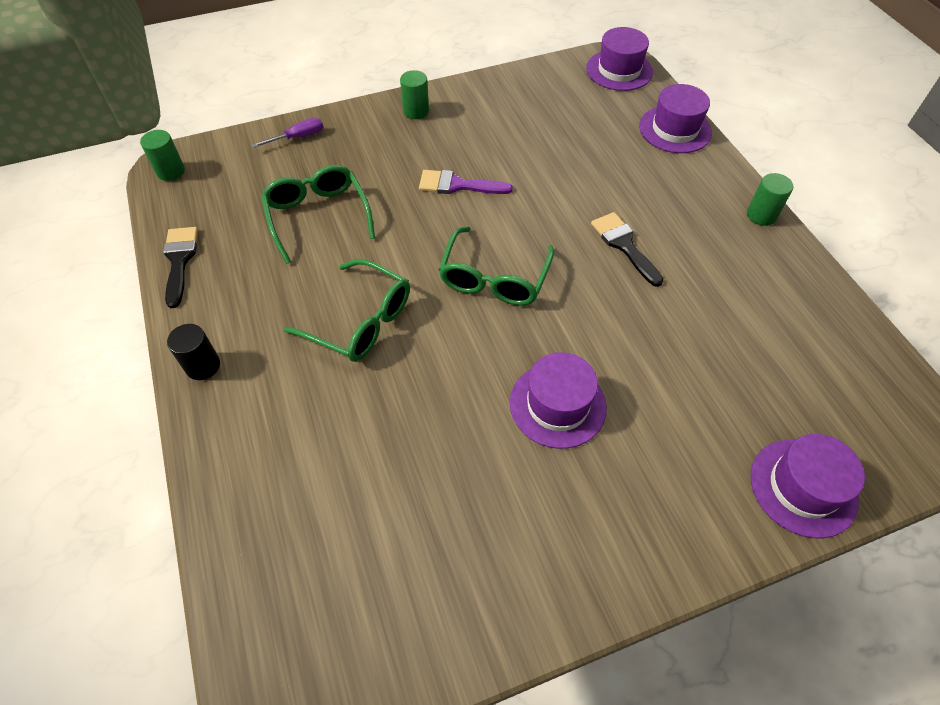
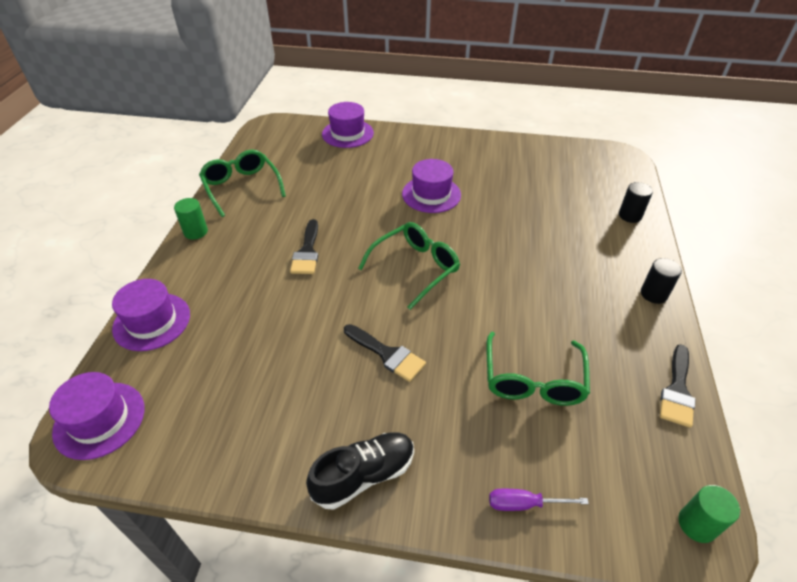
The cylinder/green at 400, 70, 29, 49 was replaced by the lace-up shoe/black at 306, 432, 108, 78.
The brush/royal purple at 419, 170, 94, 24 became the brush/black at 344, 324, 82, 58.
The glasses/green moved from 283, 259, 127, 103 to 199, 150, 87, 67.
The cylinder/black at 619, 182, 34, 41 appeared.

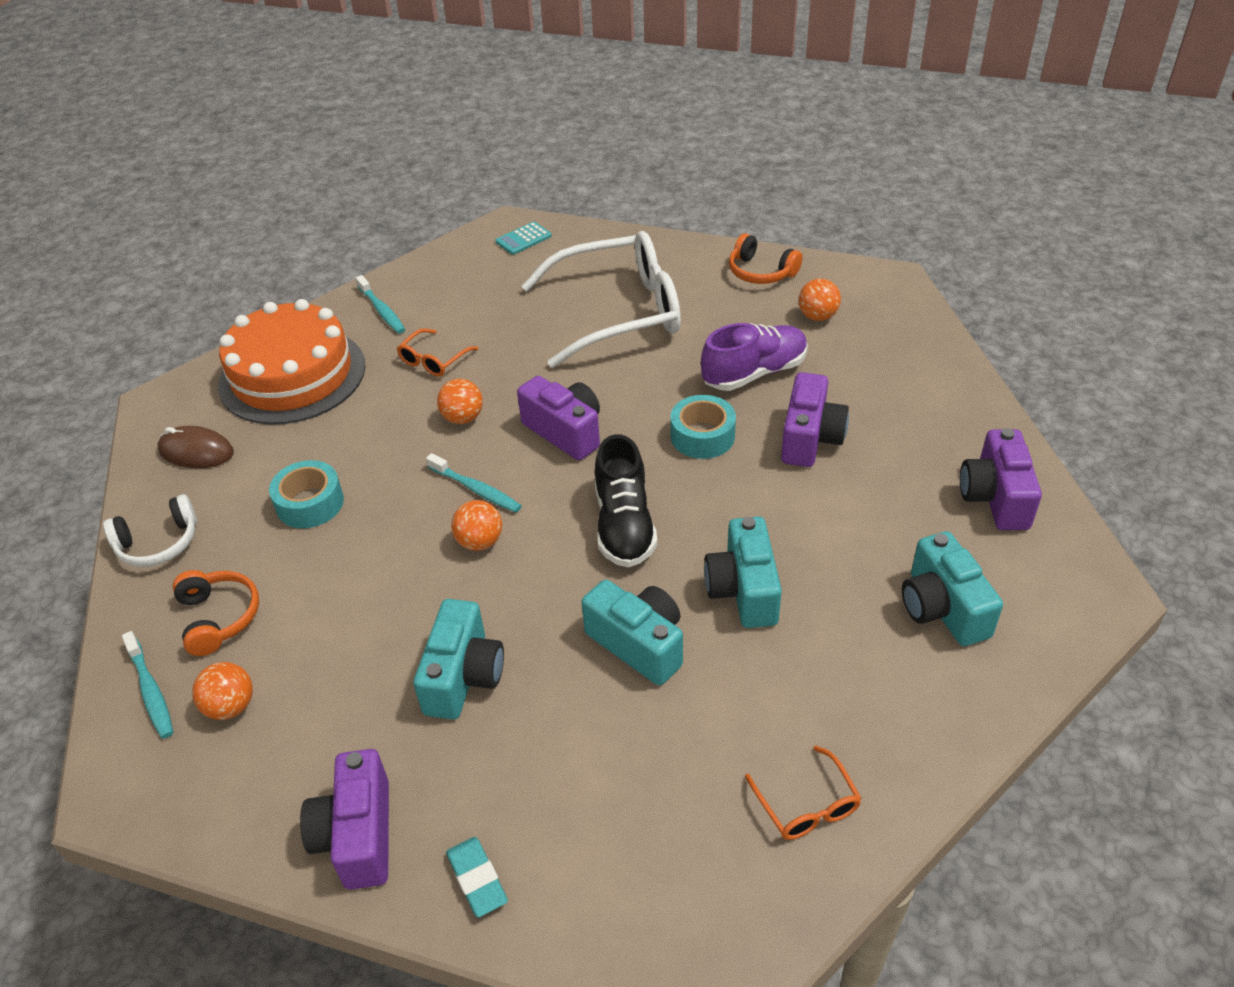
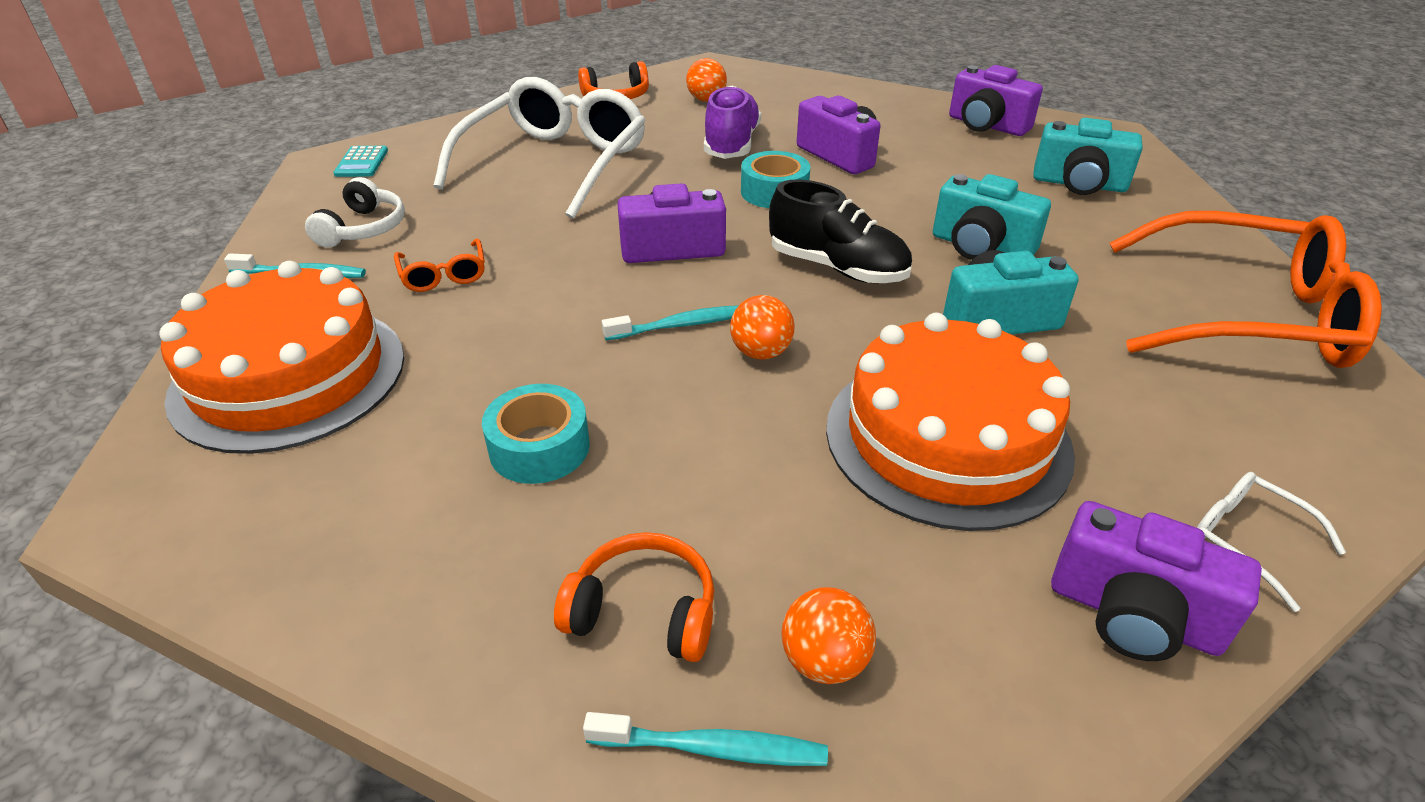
The ball/orange at 437, 379, 46, 45 disappeared.
The mouse/dark brown at 157, 426, 77, 42 disappeared.
The over-ear headphones/pure white moved from 103, 494, 94, 73 to 305, 177, 100, 71.
The photo camera/teal at 413, 599, 91, 121 was replaced by the gateau/orange at 826, 313, 249, 218.
The glasses/orange at 745, 746, 117, 94 changed to 2.42 times the size.
The gum eraser/teal at 446, 837, 62, 81 was replaced by the glasses/pure white at 1197, 472, 149, 140.

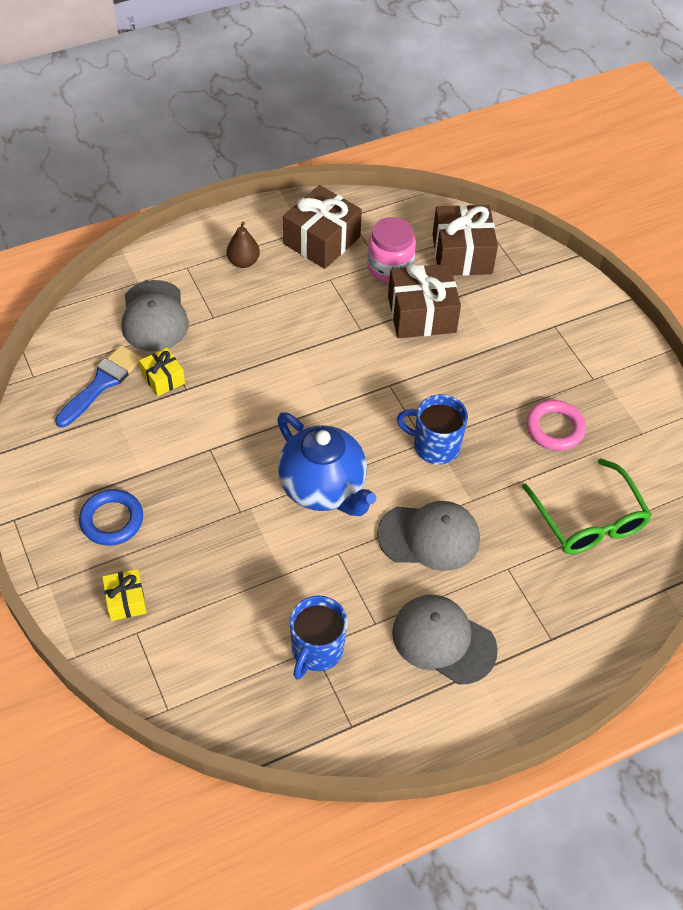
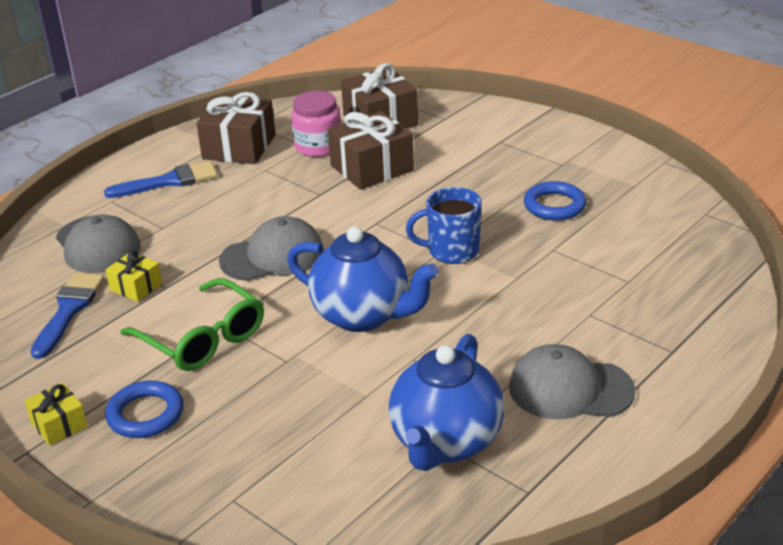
The pear/dark brown at 227, 222, 33, 46 was replaced by the brush/royal blue at 104, 161, 114, 37.
The torus/pink at 526, 400, 60, 51 became the torus/royal blue at 524, 181, 62, 39.
The glasses/green moved from 522, 459, 130, 95 to 121, 278, 143, 93.
The baseball cap/grey moved from 377, 501, 103, 70 to 219, 216, 105, 65.
The wrapped gift/golden moved from 102, 569, 45, 52 to 24, 382, 64, 64.
The tea mug/royal blue at 290, 595, 57, 85 was replaced by the tea pot/royal blue at 389, 334, 116, 137.

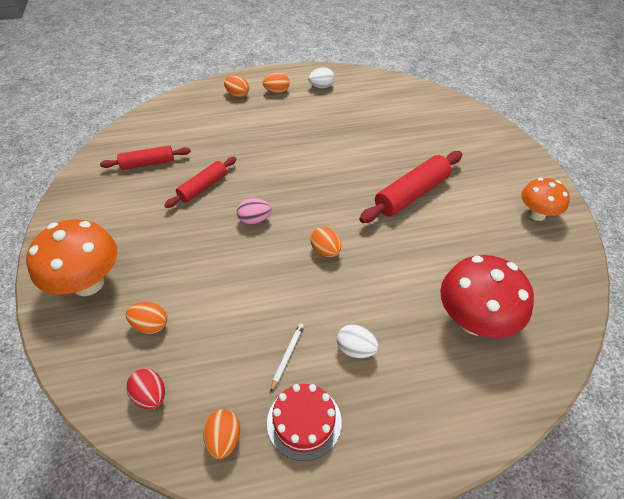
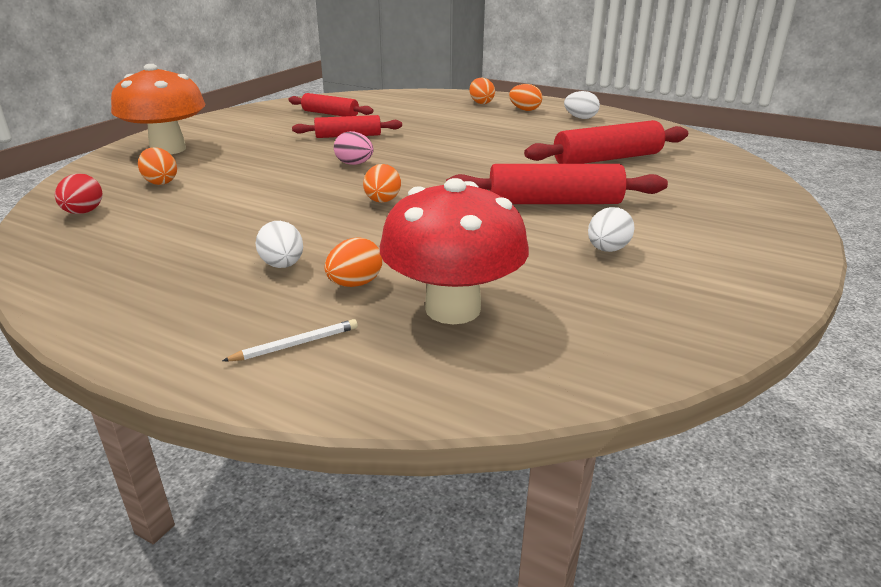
The mushroom/orange at 521, 178, 49, 43 disappeared.
The lead pencil/pure white moved from 270, 323, 34, 69 to 222, 319, 136, 42.
The gateau/scarlet at 267, 384, 75, 77 disappeared.
The egg shape/orange moved from 203, 409, 37, 50 to 325, 238, 57, 49.
The rolling pin/scarlet at 524, 120, 164, 44 appeared.
The egg shape/pure white at 588, 207, 46, 45 appeared.

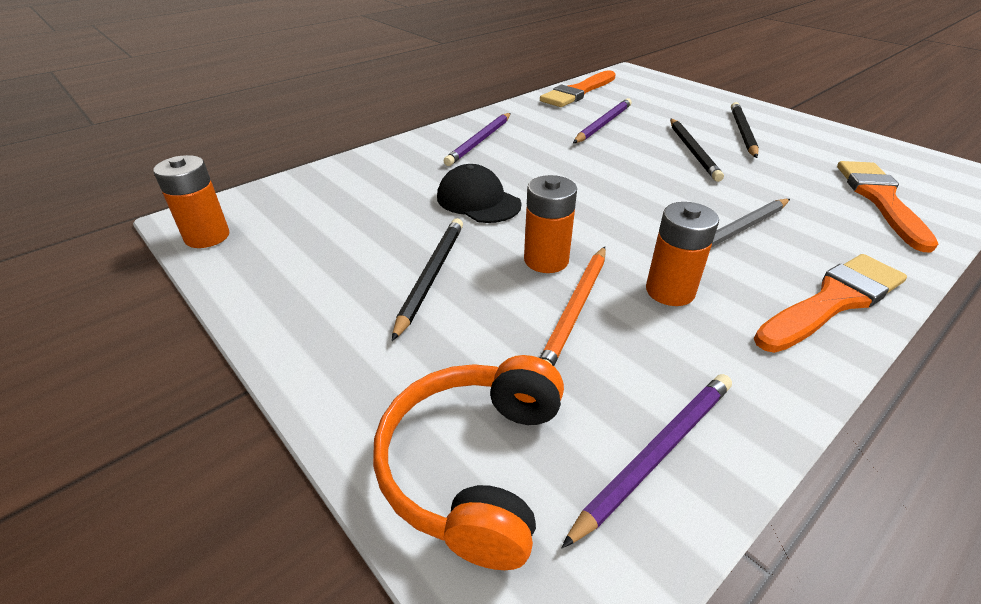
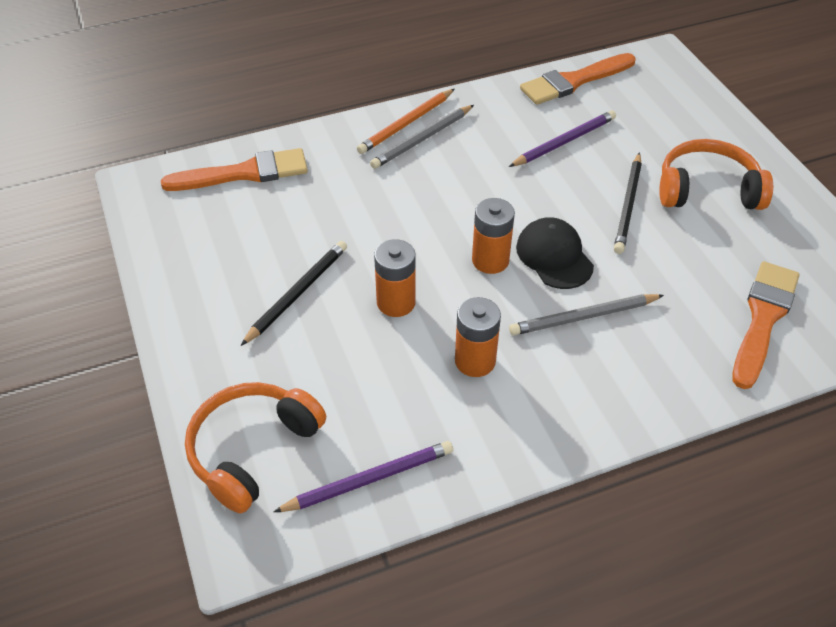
The lead pencil/black at 731, 102, 28, 56 was replaced by the over-ear headphones/orange at 659, 139, 114, 71.
The lead pencil/royal purple at 444, 113, 67, 53 became the lead pencil/grey at 370, 105, 104, 64.
The AA battery/orange moved from 153, 155, 76, 93 to 472, 198, 43, 76.
The baseball cap/black moved from 437, 164, 85, 59 to 516, 217, 78, 72.
The lead pencil/orange moved from 540, 247, 66, 119 to 357, 89, 98, 65.
The brush/orange moved from 754, 254, 153, 99 to 161, 148, 147, 43.

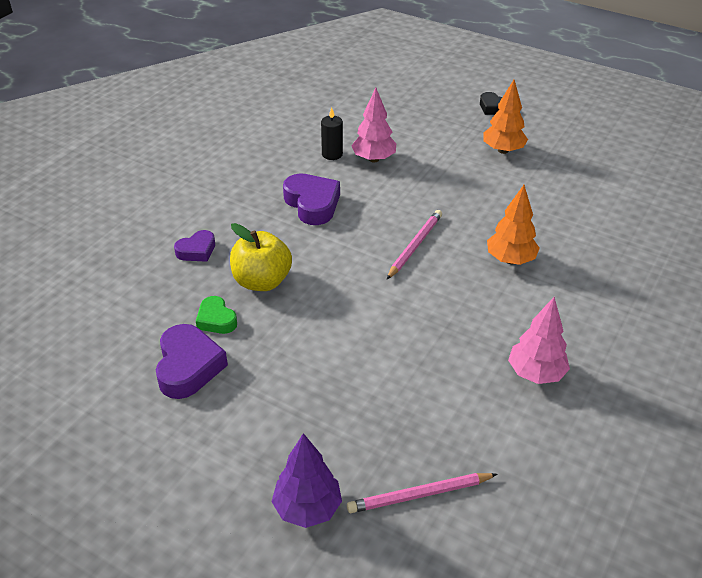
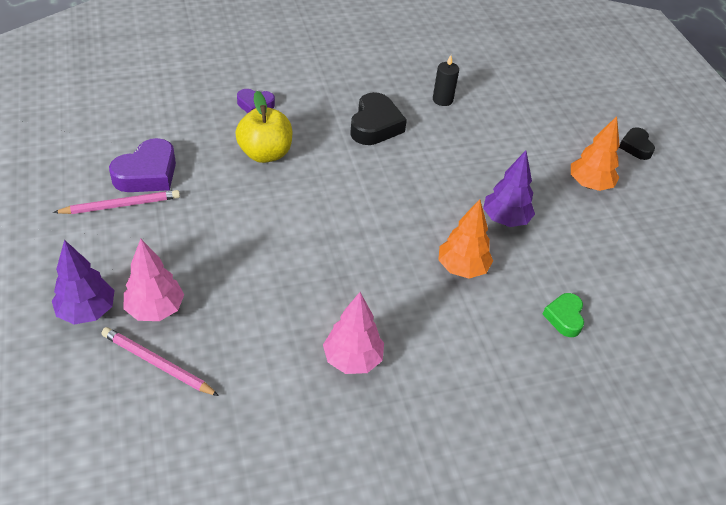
The toy tree/pink moved from 351, 88, 45, 74 to 124, 239, 60, 82.
The heart/royal purple at 283, 173, 57, 52 became the heart/black at 350, 92, 57, 53.
The lead pencil/pink moved from 387, 210, 55, 69 to 53, 190, 127, 24.
The heart/green moved from 196, 296, 41, 38 to 542, 293, 42, 44.
The toy tree/royal purple at 483, 151, 52, 76 appeared.

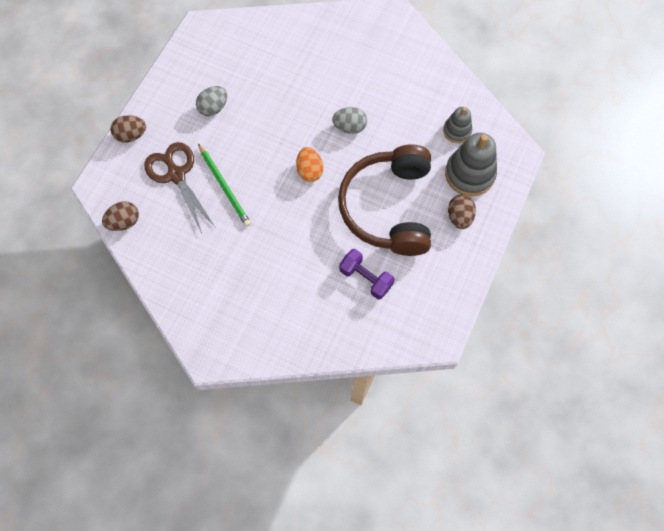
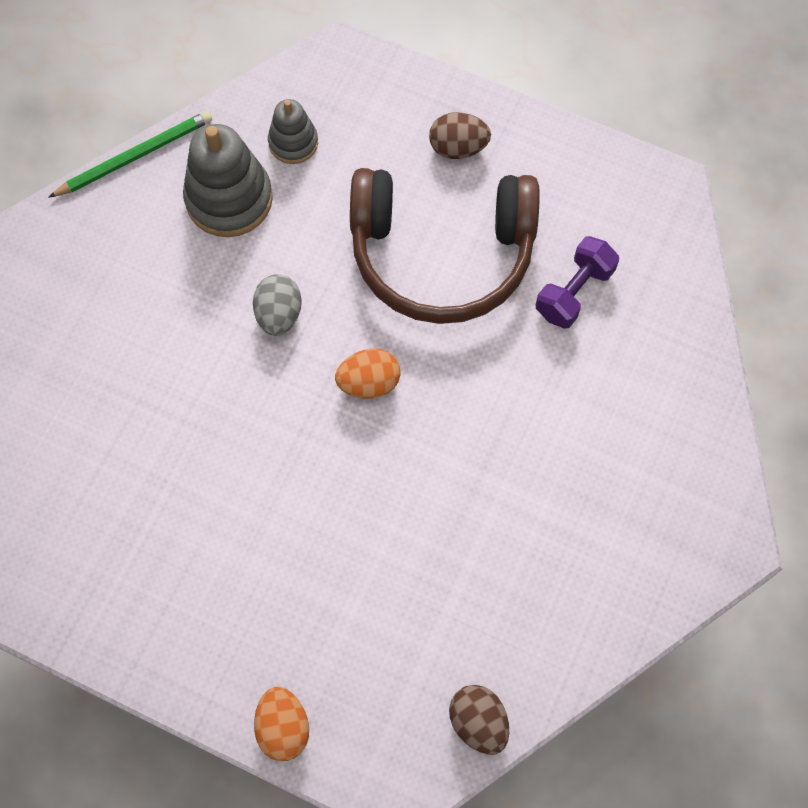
The egg shape/grey at 196, 86, 31, 30 disappeared.
The egg shape/dark brown at 111, 115, 35, 27 became the egg shape/orange at 254, 687, 55, 74.
The stacking toy/grey moved from 445, 133, 52, 63 to 183, 124, 90, 113.
The pair of scissors/dark brown at 144, 142, 72, 91 disappeared.
The lead pencil/green moved from 198, 144, 53, 83 to 48, 111, 164, 87.

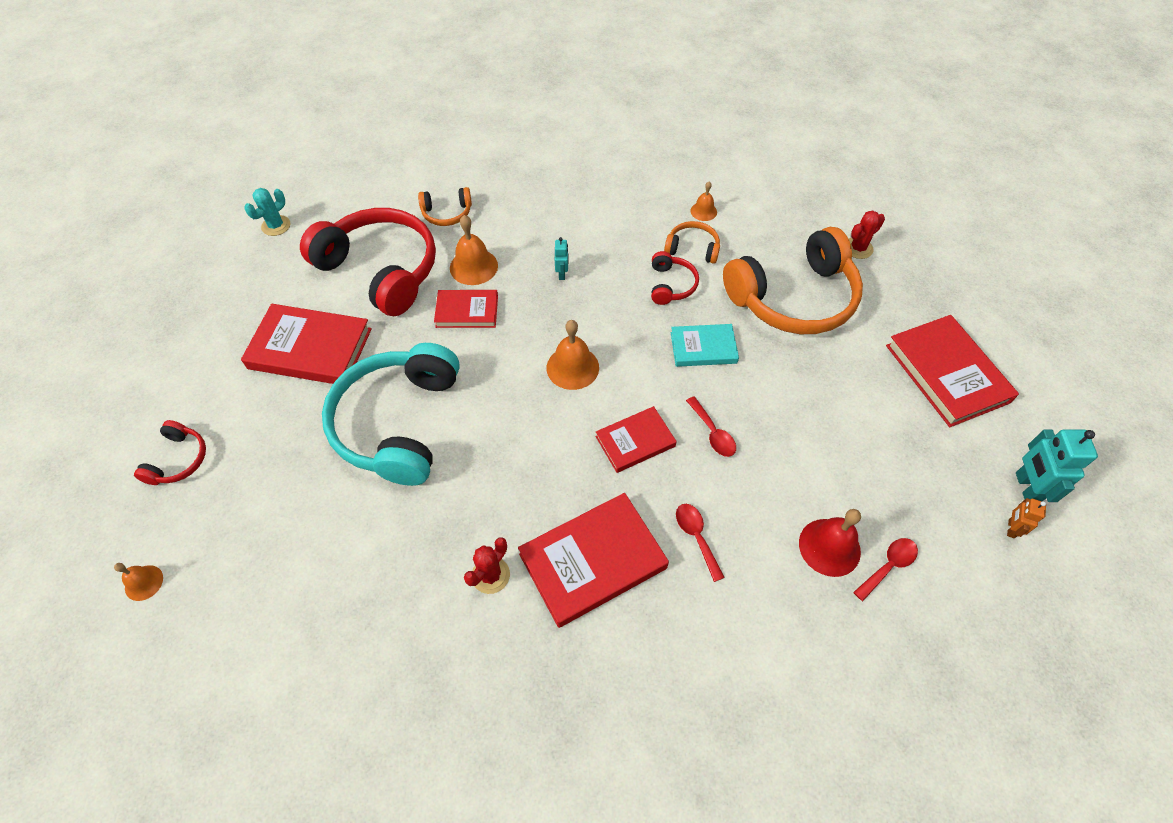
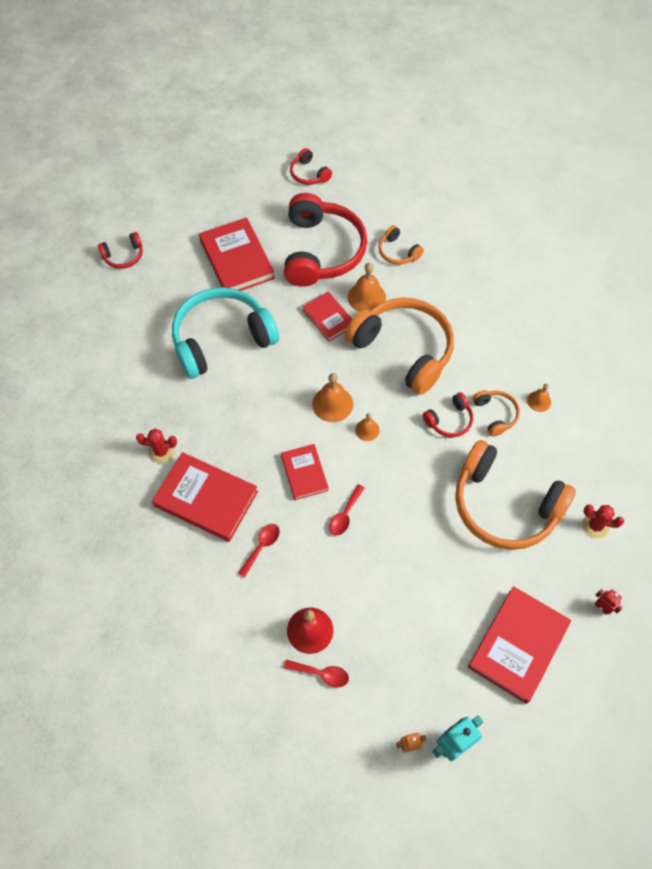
The saguaro cactus/teal at 244, 188, 47, 48 was replaced by the over-ear headphones/scarlet at 290, 148, 42, 37.
The robot figure/teal at 555, 237, 14, 43 was replaced by the over-ear headphones/orange at 345, 298, 109, 97.
The hardback/teal at 671, 324, 68, 43 disappeared.
The hardback/scarlet at 596, 406, 81, 67 turned 45 degrees clockwise.
The bell/orange moved from 114, 563, 49, 38 to 355, 413, 25, 28.
The robot figure/scarlet at 595, 589, 28, 26 appeared.

